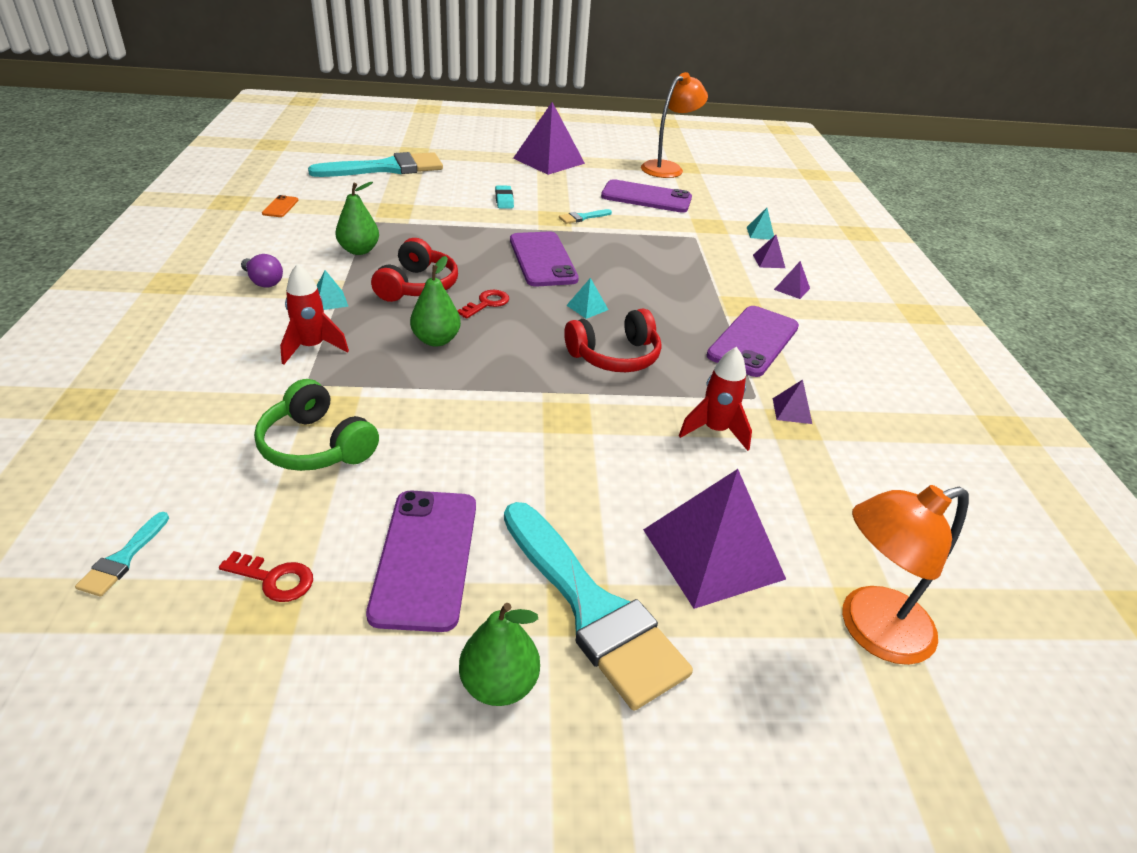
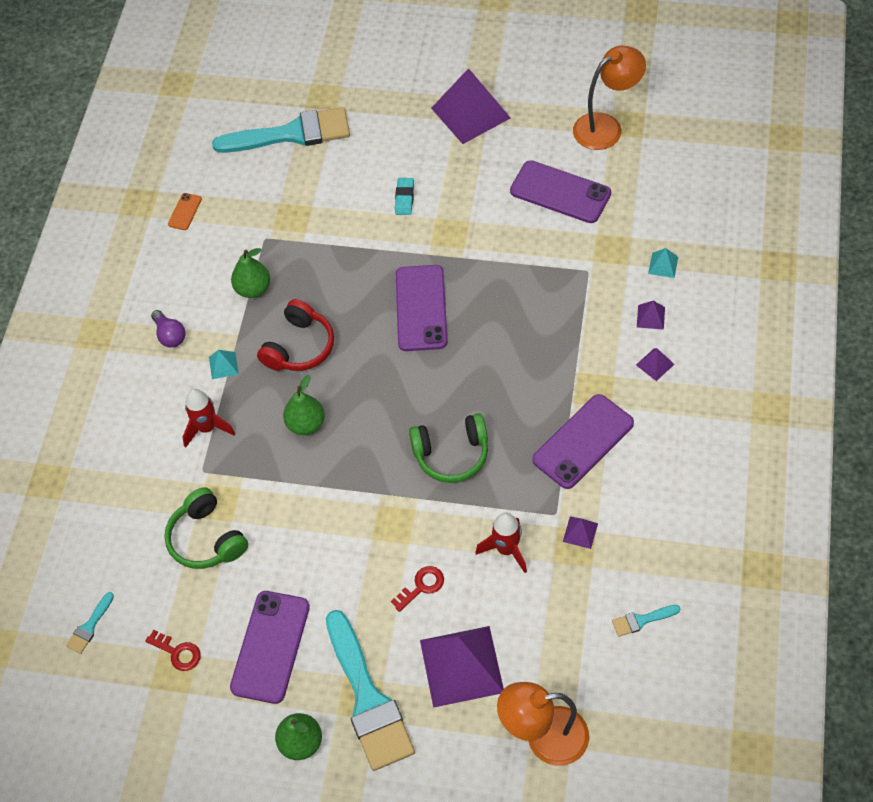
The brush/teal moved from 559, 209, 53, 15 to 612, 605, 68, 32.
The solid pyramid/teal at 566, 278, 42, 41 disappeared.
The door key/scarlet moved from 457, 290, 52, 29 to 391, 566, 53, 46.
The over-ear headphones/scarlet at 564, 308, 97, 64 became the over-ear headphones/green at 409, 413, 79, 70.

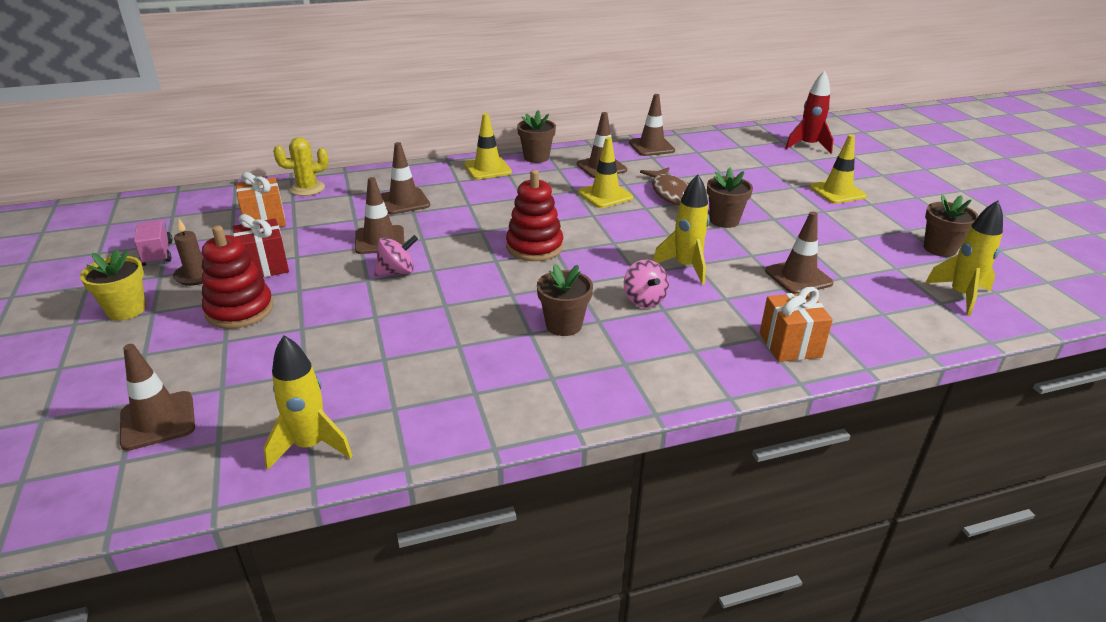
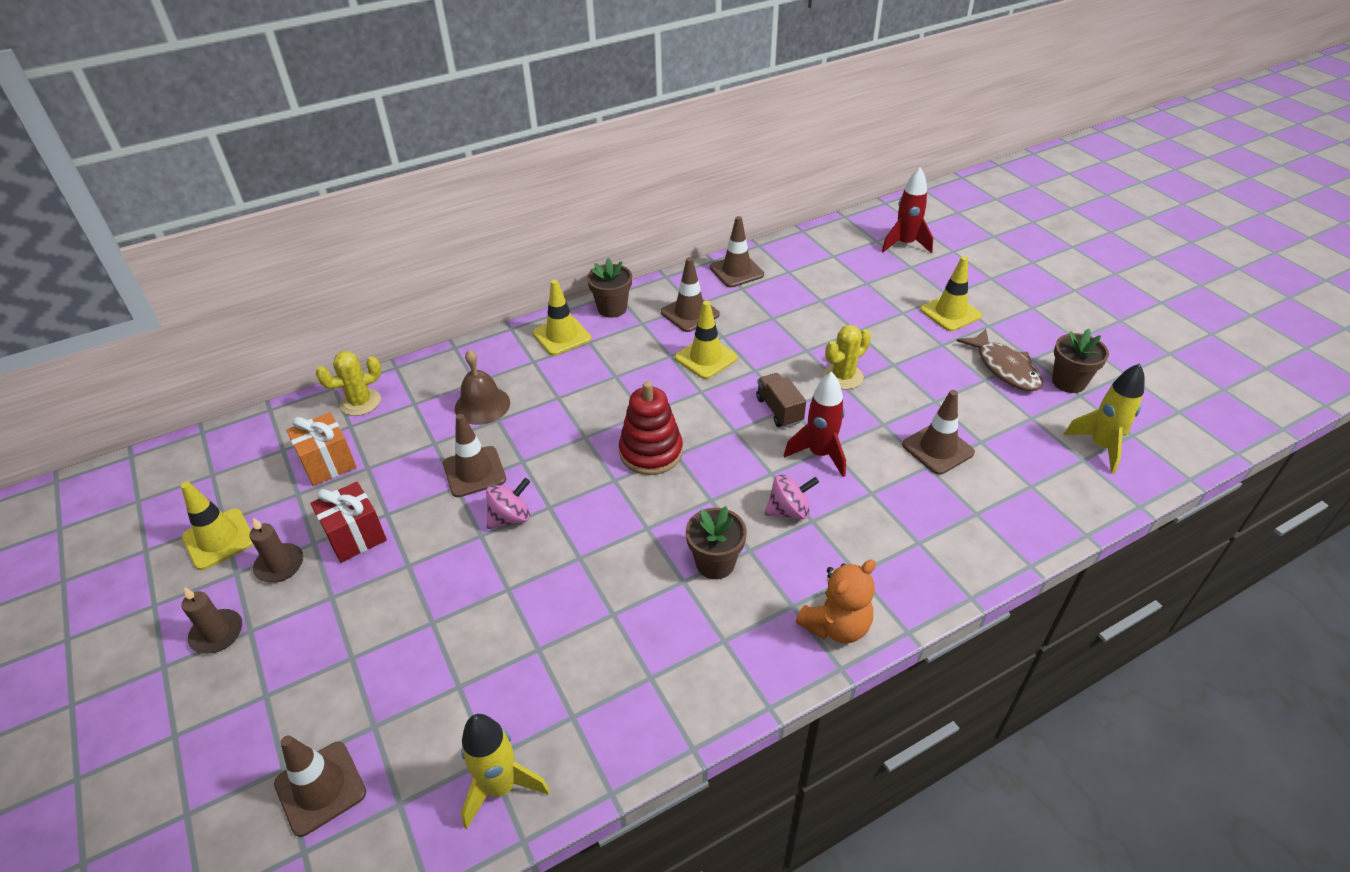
The road cone/dark brown at 381, 142, 49, 73 was replaced by the bell/dark brown at 455, 350, 55, 75.
The toy fish/dark brown moved from 640, 167, 49, 39 to 957, 329, 86, 62.
The potted plant/dark brown at 707, 167, 46, 61 was replaced by the saguaro cactus/golden at 824, 325, 47, 64.
The toy rocket/golden at 653, 175, 56, 110 became the toy rocket/scarlet at 784, 372, 62, 105.
The lorry/pink at 134, 220, 38, 46 was replaced by the road cone/golden at 181, 482, 73, 88.
The stacking toy/scarlet at 202, 225, 72, 104 disappeared.
The potted plant/golden at 80, 248, 66, 72 was replaced by the candle/dark brown at 182, 587, 60, 67.
The toy top/pink at 624, 260, 45, 48 turned 75 degrees counterclockwise.
The wrapped gift/orange at 760, 287, 73, 75 disappeared.
The lorry/dark brown at 756, 373, 50, 55 appeared.
The stuffed bear/orange at 796, 559, 80, 84 appeared.

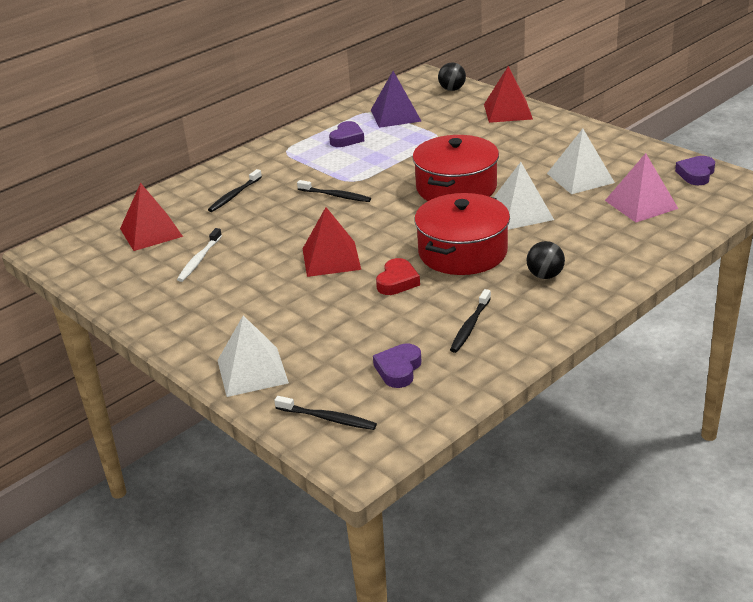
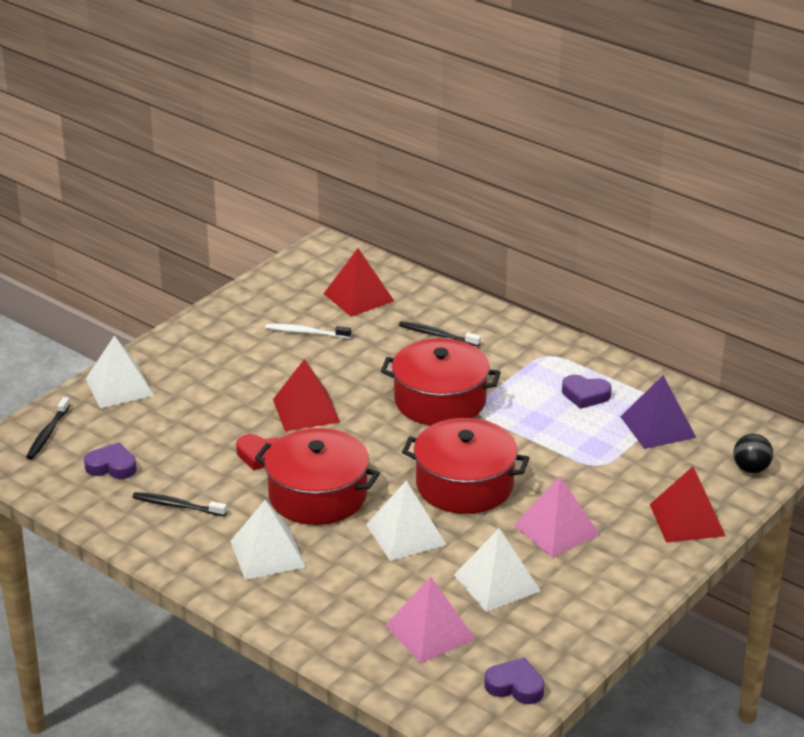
The dental brush/black at 297, 180, 74, 22 was replaced by the cooking pot/scarlet at 381, 338, 120, 87.
The ball/black at 527, 241, 38, 38 was replaced by the solid pyramid/pure white at 230, 500, 76, 80.
The solid pyramid/pink at 514, 476, 86, 82 appeared.

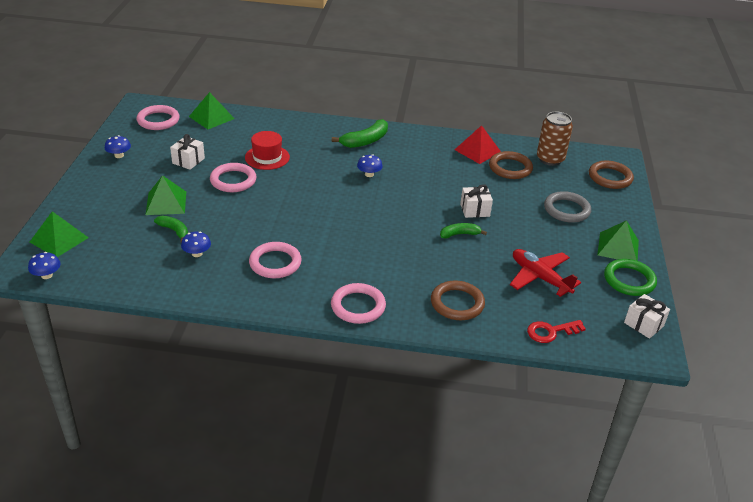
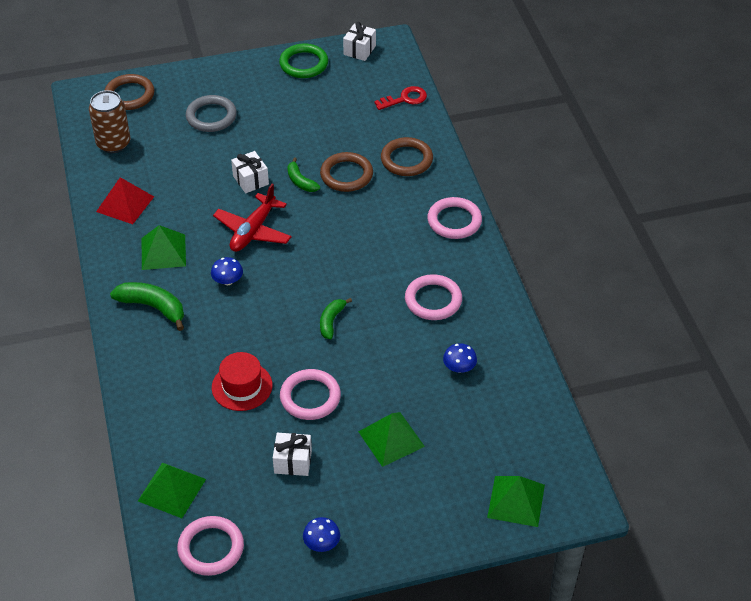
The torus/dark brown moved from 489, 151, 44, 28 to 320, 152, 53, 40.
The banana fruit/green moved from 154, 216, 34, 27 to 320, 298, 32, 41.
The solid pyramid/green moved from 598, 220, 41, 41 to 142, 225, 44, 45.
The aeroplane/scarlet moved from 510, 249, 71, 48 to 213, 184, 79, 68.
The mushroom/royal blue at 28, 252, 33, 27 disappeared.
The door key/scarlet at 527, 320, 59, 23 turned 75 degrees counterclockwise.

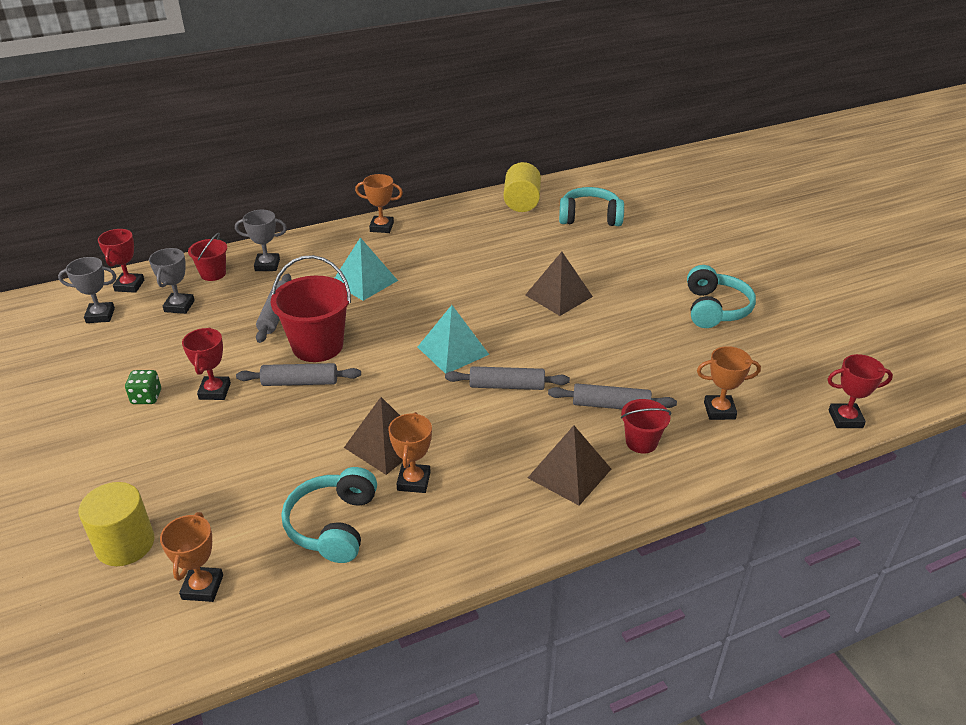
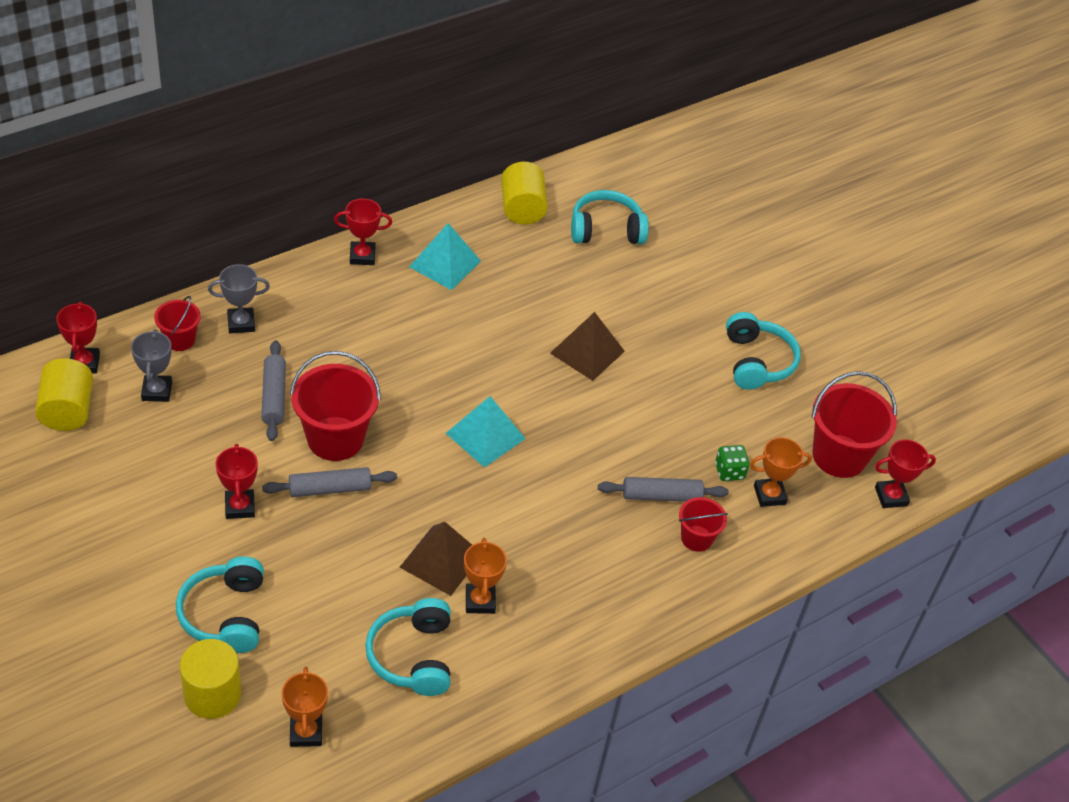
The award cup/orange at 355, 174, 48, 59 became the award cup/scarlet at 334, 198, 58, 67.
The solid pyramid/teal moved from 335, 237, 63, 64 to 409, 223, 72, 67.
The award cup/grey at 58, 257, 58, 66 was replaced by the cylinder/golden at 35, 358, 58, 73.
The rolling pin/grey at 445, 366, 125, 24 disappeared.
The dice/green moved from 125, 370, 36, 34 to 715, 445, 34, 36.
The solid pyramid/dark brown at 528, 426, 83, 80 disappeared.
The bucket/scarlet at 812, 371, 85, 107 appeared.
The over-ear headphones/teal at 176, 556, 88, 97 appeared.

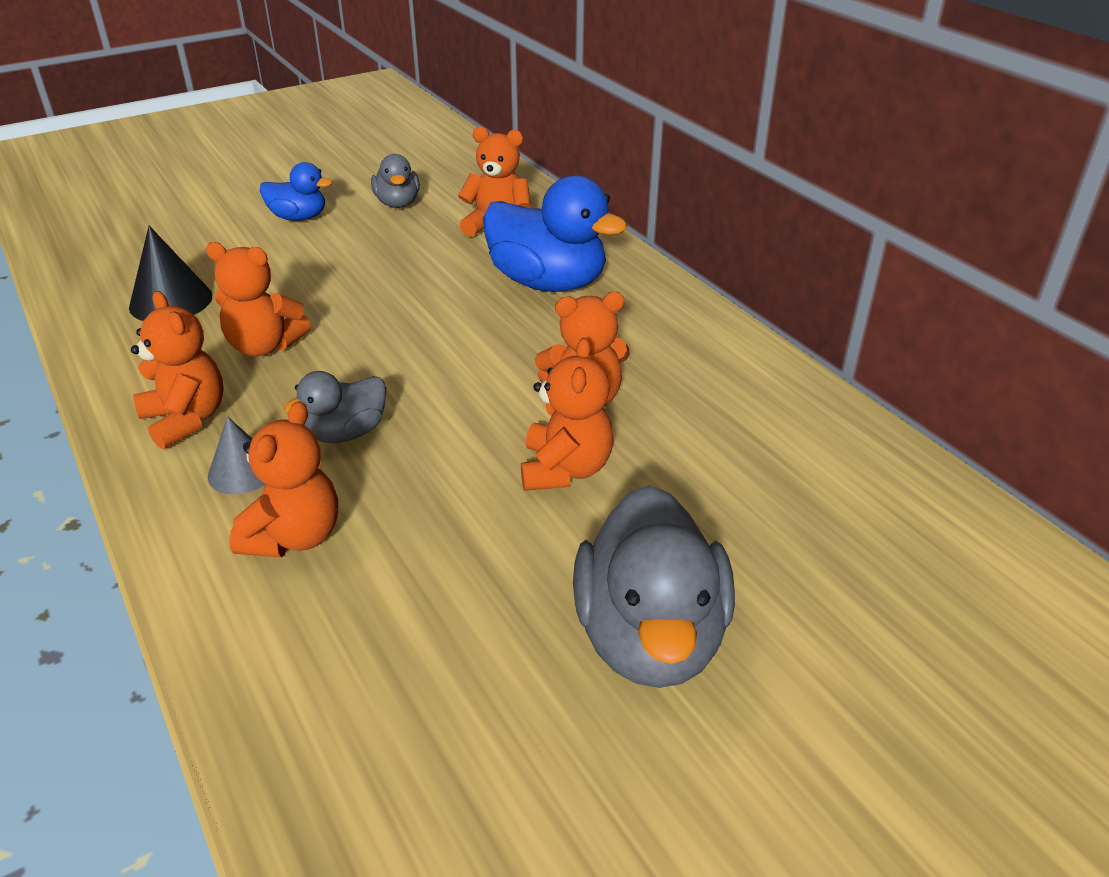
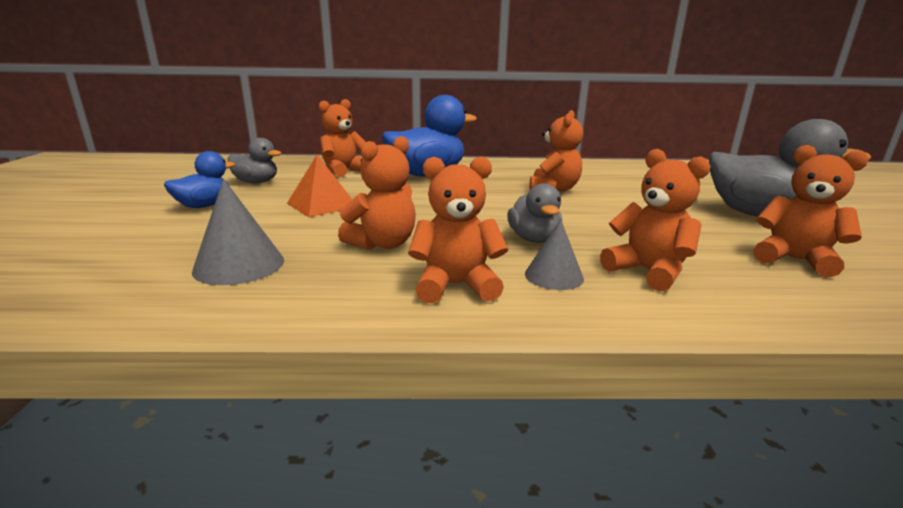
The cone shape/black at 129, 226, 83, 95 became the cone shape/grey at 192, 179, 92, 106.
The stuffed bear/orange moved from 521, 338, 93, 153 to 754, 145, 115, 132.
The solid pyramid/orange at 287, 155, 65, 62 appeared.

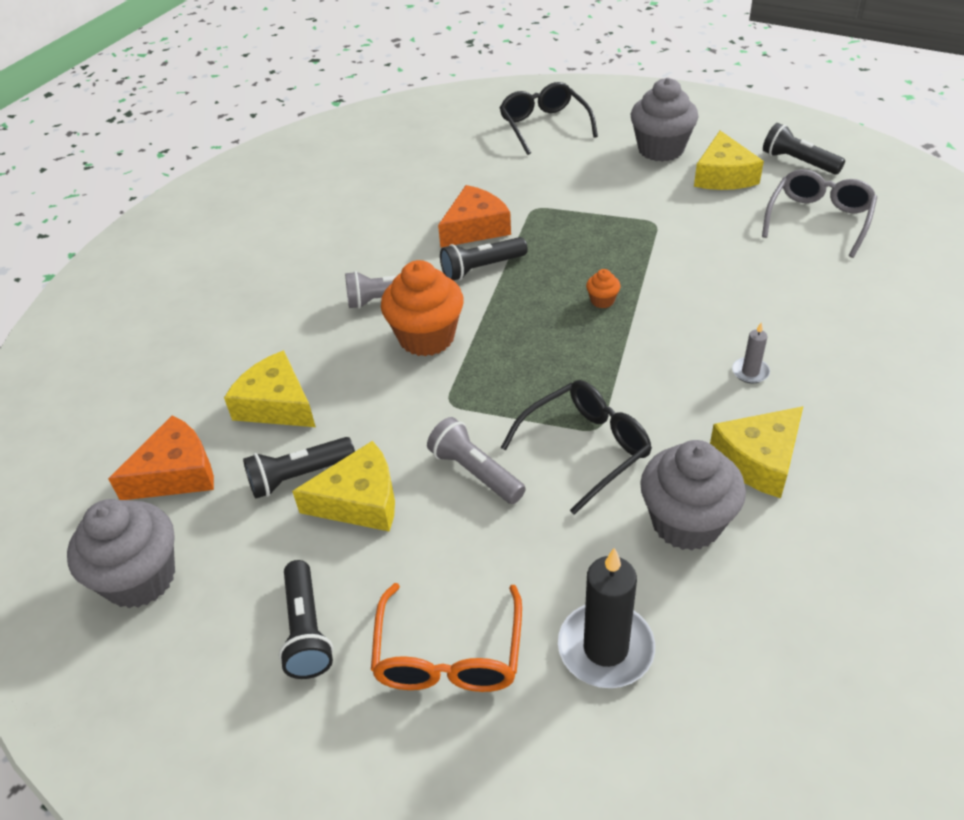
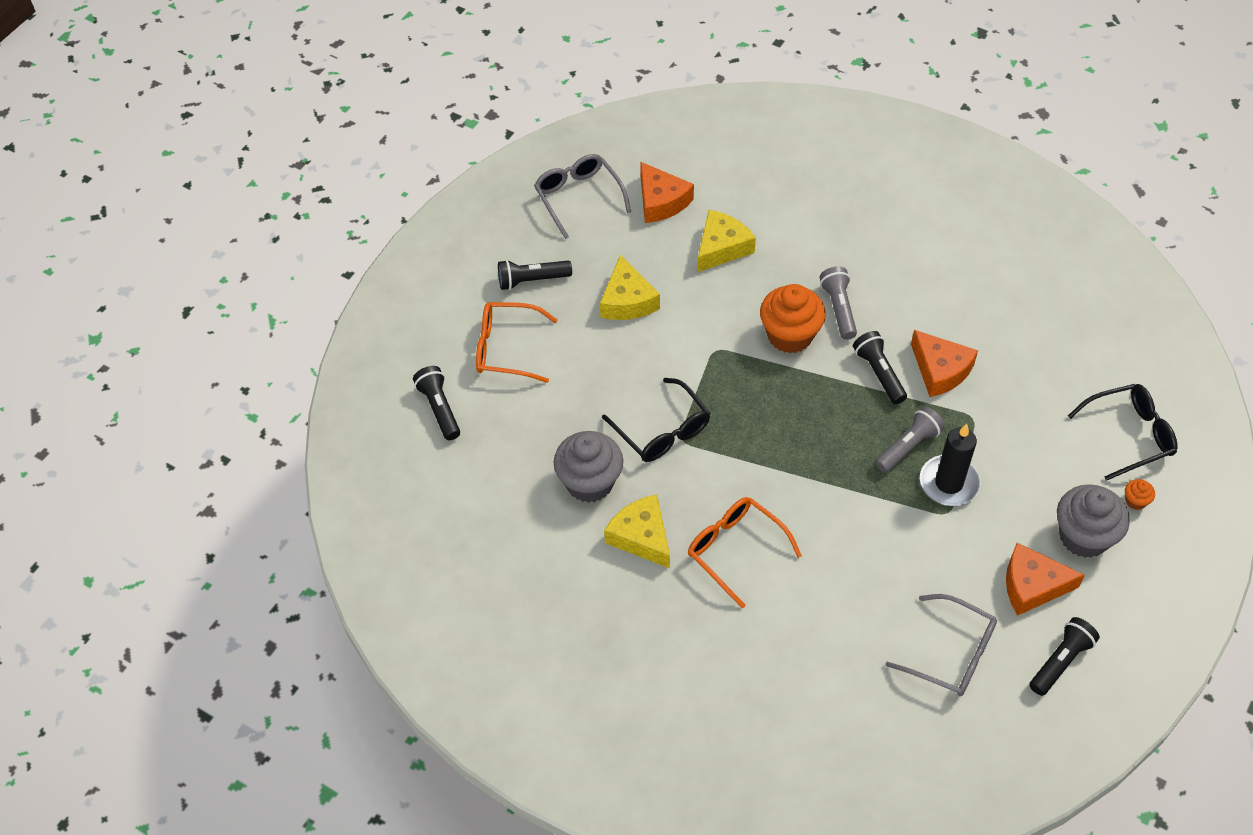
The piece of cheese/golden at 694, 131, 70, 59 became the piece of cheese/orange at 1006, 543, 79, 73.
The cupcake/orange moved from 586, 269, 34, 39 to 1125, 479, 30, 31.
The candle/grey at 732, 323, 38, 60 was replaced by the glasses/orange at 688, 497, 114, 111.
The torch/grey moved from 427, 417, 99, 87 to 875, 406, 70, 67.
The torch/black moved from 243, 437, 112, 62 to 413, 366, 47, 74.
The cupcake/grey at 67, 499, 108, 109 was replaced by the glasses/grey at 534, 154, 97, 85.
The candle/black moved from 558, 548, 97, 140 to 920, 424, 61, 82.

